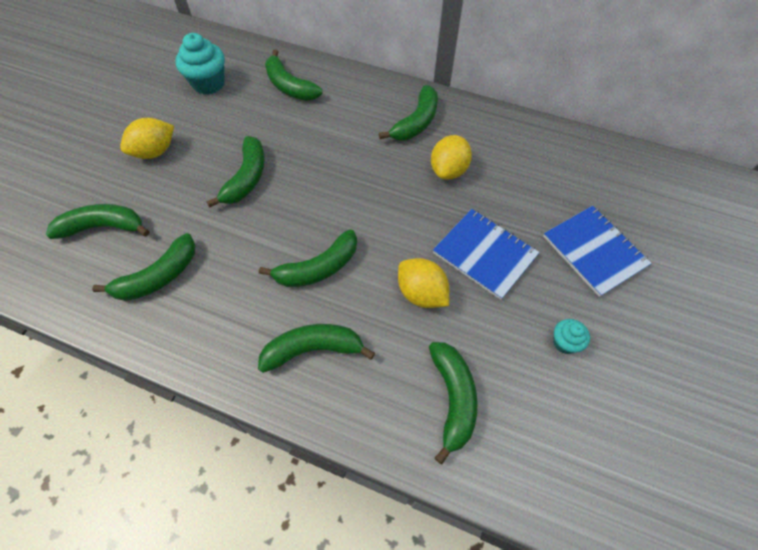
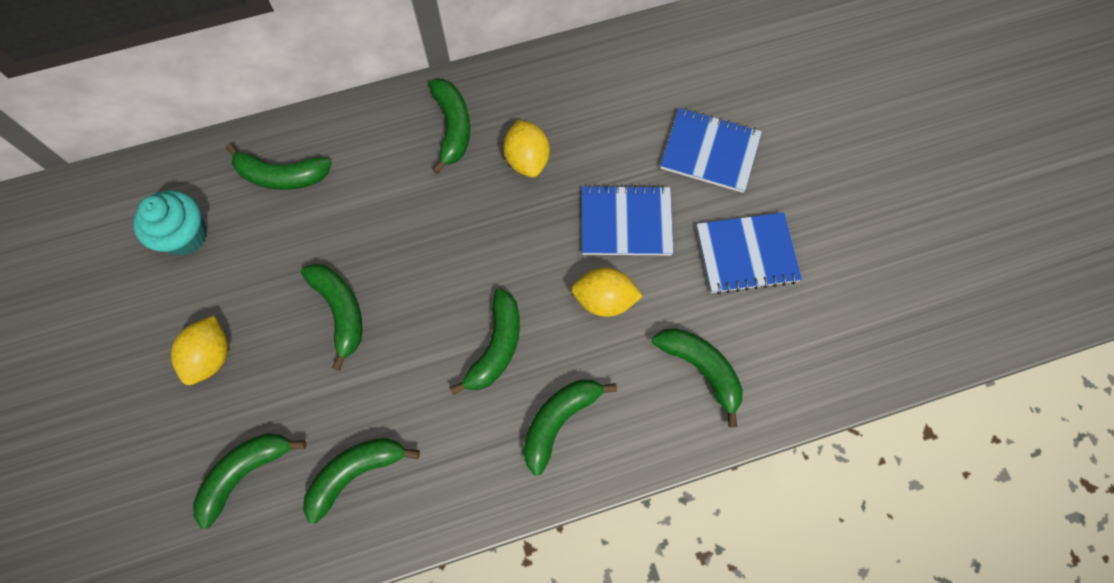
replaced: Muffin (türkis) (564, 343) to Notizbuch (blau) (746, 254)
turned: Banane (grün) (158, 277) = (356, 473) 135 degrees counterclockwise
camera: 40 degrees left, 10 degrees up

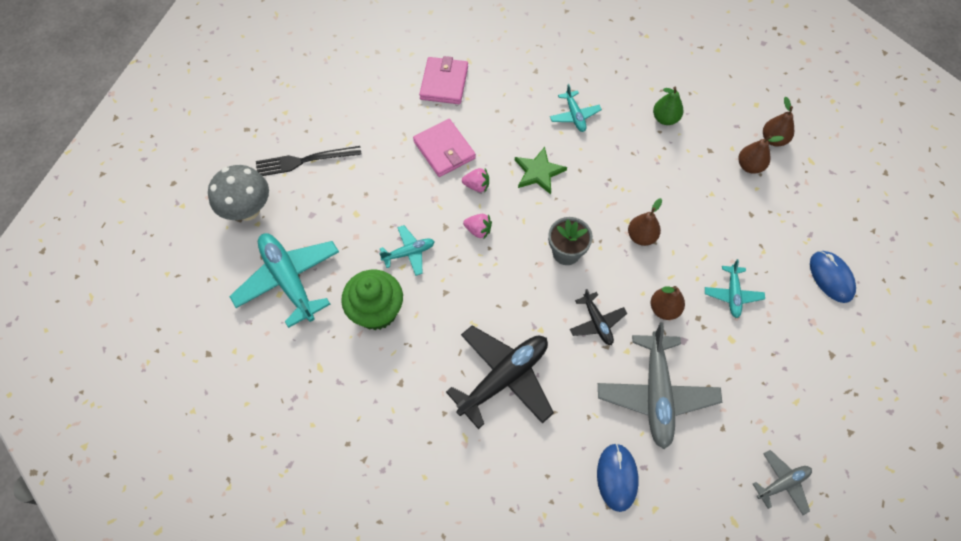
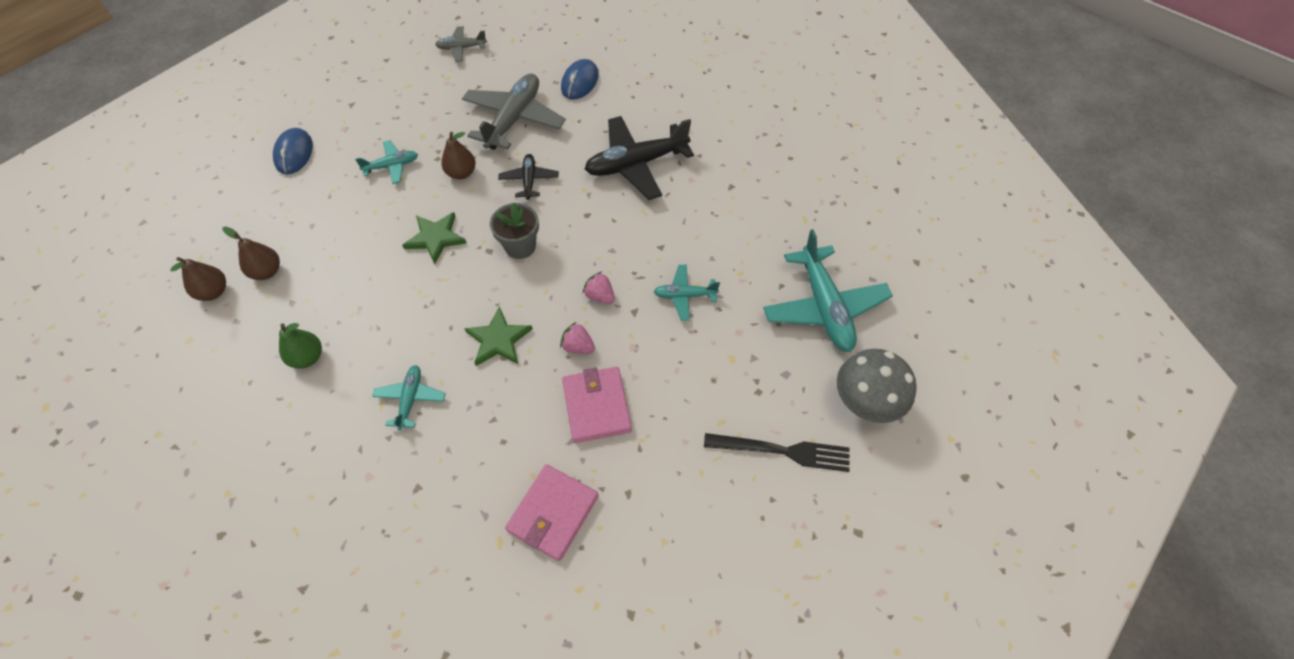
removed: Muffin (grün) (376, 311)
replaced: Birne (braun) (641, 236) to Stern (grün) (435, 238)
turned: Flugzeug (türkis) (732, 294) = (392, 166) 45 degrees clockwise
camera: 160 degrees left, 5 degrees down

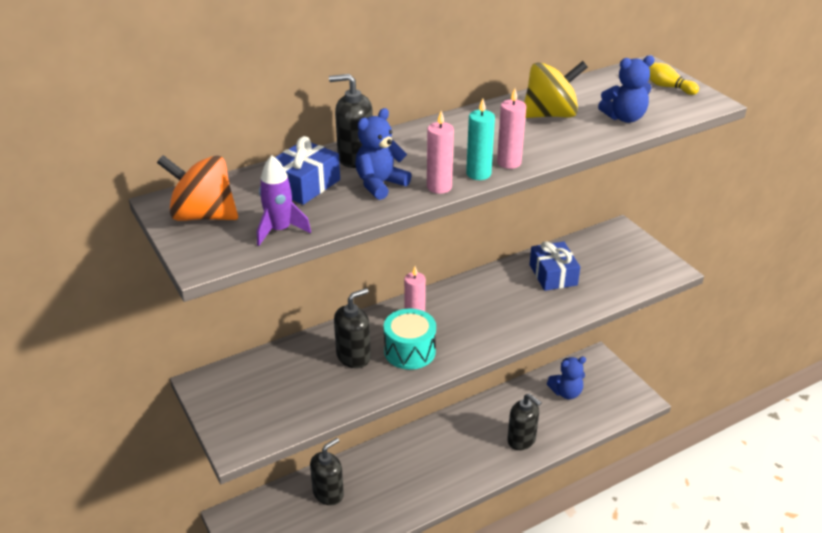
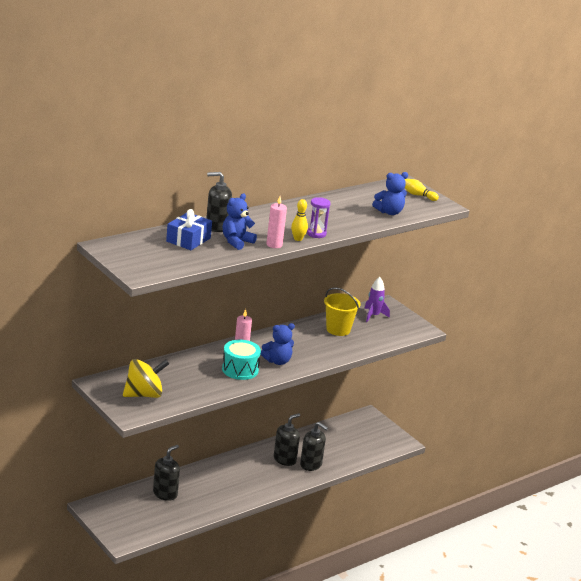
removed: Kreisel (orange) (203, 215)
moved: Rakete (lila) (279, 230) to (373, 316); Seifenspender (schwarz) (353, 356) to (285, 459); Kreisel (gelb) (550, 115) to (144, 394); Teddybär (blau) (566, 392) to (277, 361)
replaced: Kerze (türkis) (478, 174) to Bowlingkegel (gelb) (298, 239); Kerze (rosa) (509, 162) to Sanduhr (lila) (316, 234); Geschenk (blau) (553, 275) to Eimer (gelb) (338, 329)
camera: 10 degrees left, 10 degrees down

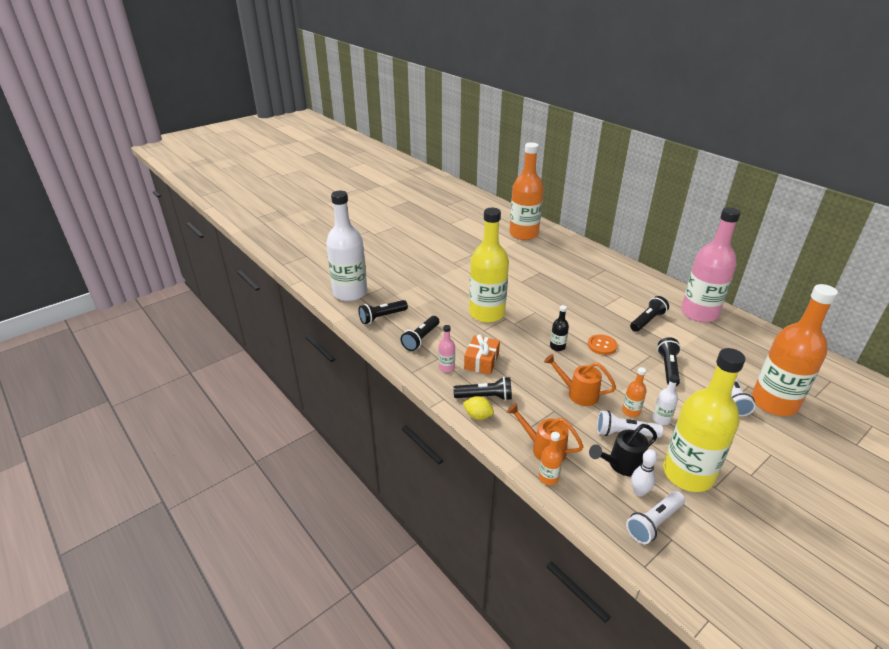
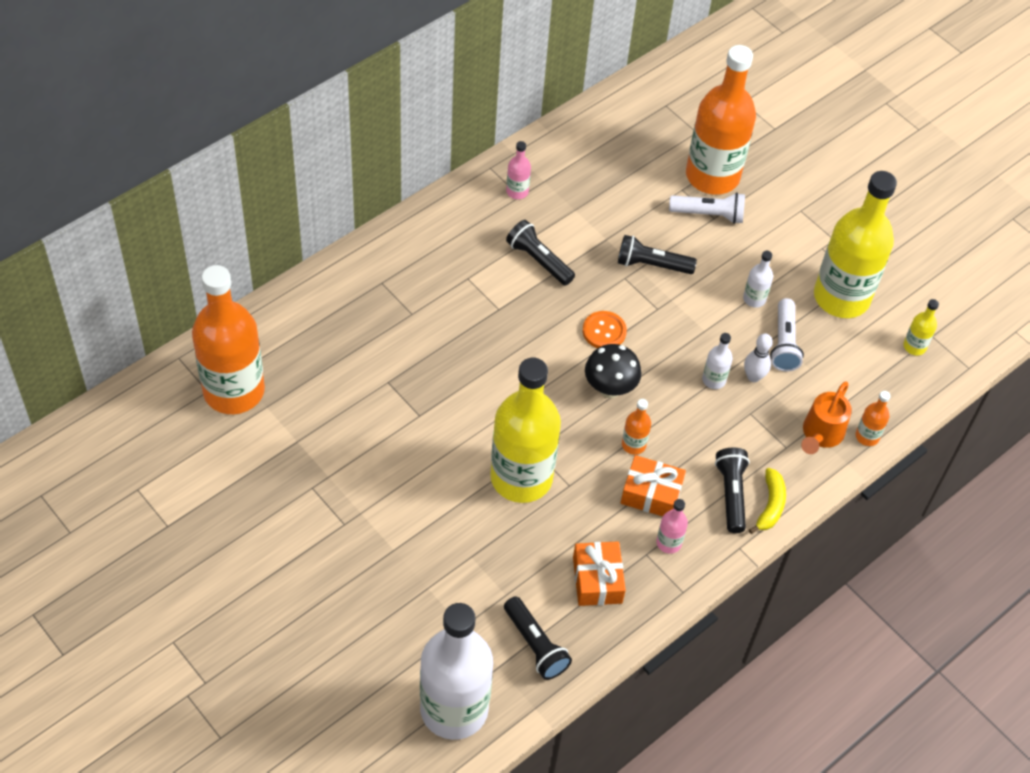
removed: Gießkanne (schwarz) (621, 464)
moved: Flasche (orange) (631, 411) to (633, 444); Bowlingkegel (weiß) (639, 492) to (753, 377)
replaced: Taschenlampe (schwarz) (421, 339) to Geschenk (orange) (597, 580); Zitrone (gelb) (478, 416) to Banane (gelb) (770, 505); Gießkanne (orange) (578, 393) to Flasche (weiß) (714, 380); Flasche (schwarz) (557, 347) to Pilz (schwarz) (610, 388); Taschenlampe (weiß) (654, 523) to Flasche (gelb) (914, 346)
resized: Flasche (rosa) (699, 313) = (517, 191) x0.40
camera: 95 degrees left, 20 degrees up

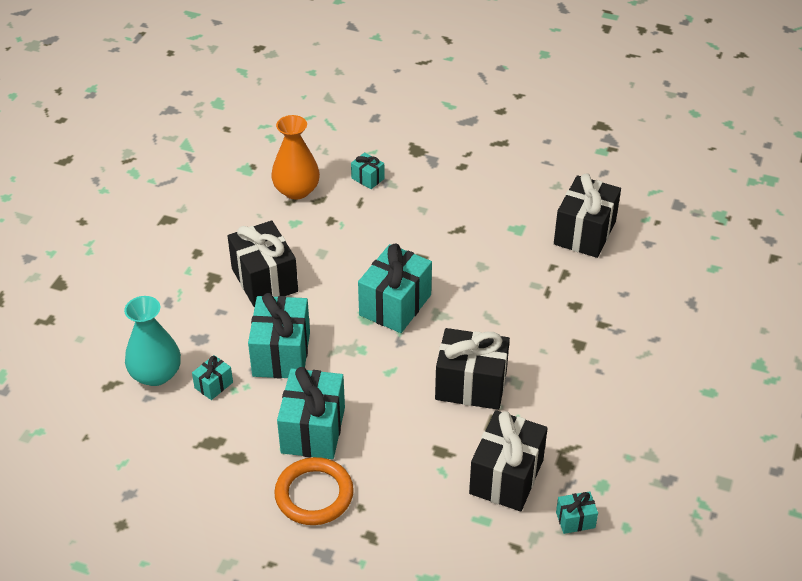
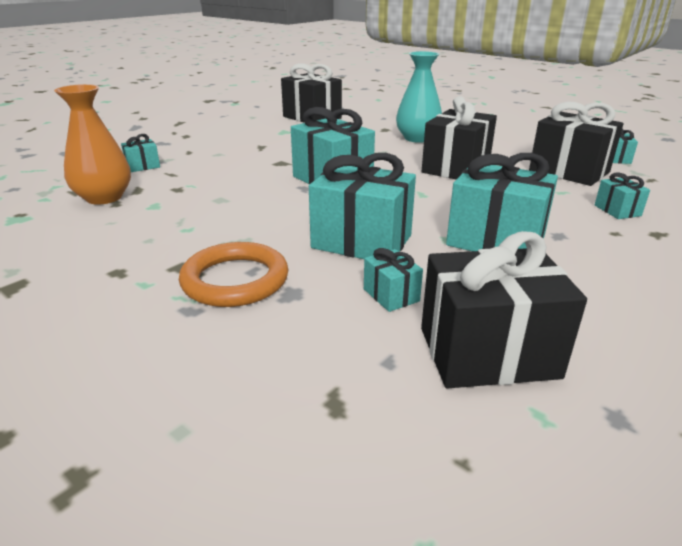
added: Geschenk (türkis) (617, 210)
moved: Vase (türkis) (156, 374) to (417, 138); Geschenk (schwarz) (264, 280) to (488, 352); Ring (orange) (314, 494) to (235, 280)
camera: 70 degrees left, 15 degrees down

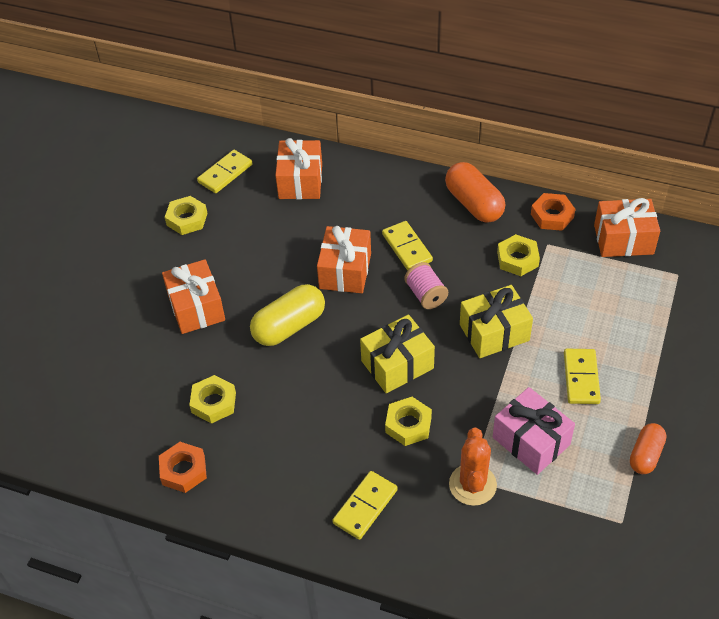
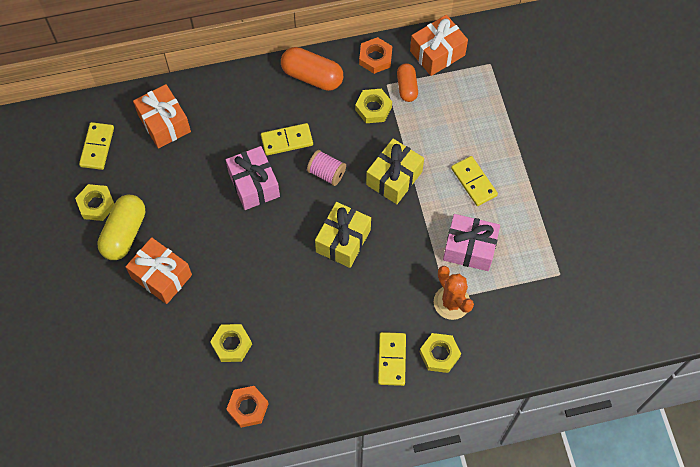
moved: Kapsel (gelb) (289, 326) to (124, 233); Sechskantmutter (gelb) (408, 425) to (439, 354); Kapsel (orange) (645, 455) to (407, 87)
recoloured: Geschenk (orange) (345, 271) to Geschenk (rosa) (254, 184)
turned: Dominostein (gelb) (407, 248) = (287, 140) 45 degrees counterclockwise
camera: 35 degrees left, 15 degrees up

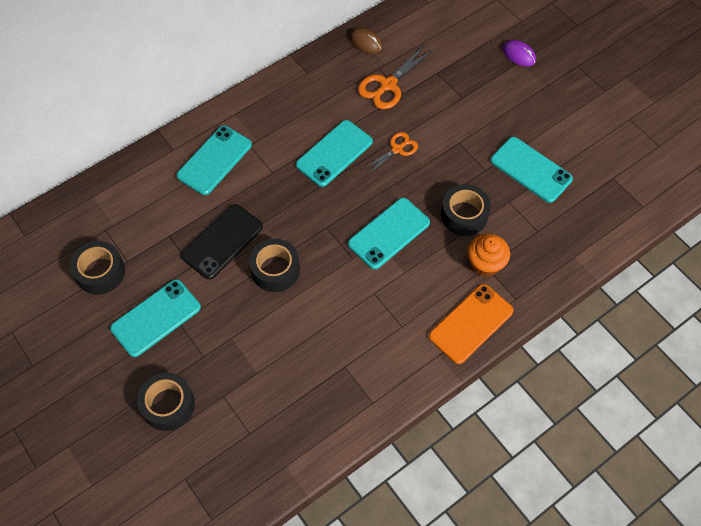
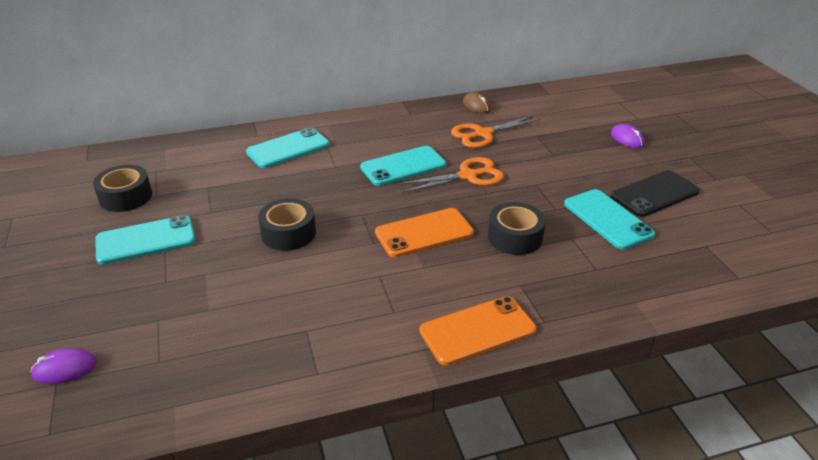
removed: Klebeband (schwarz) (168, 405); Muffin (orange) (485, 264)
added: Computermaus (lila) (65, 369)
moved: Handy (schwarz) (222, 241) to (654, 194)
recoloured: Handy (türkis) (389, 233) to Handy (orange) (424, 233)
resized: Schere (orange) (397, 149) = (468, 176) x1.58
camera: 20 degrees right, 25 degrees down

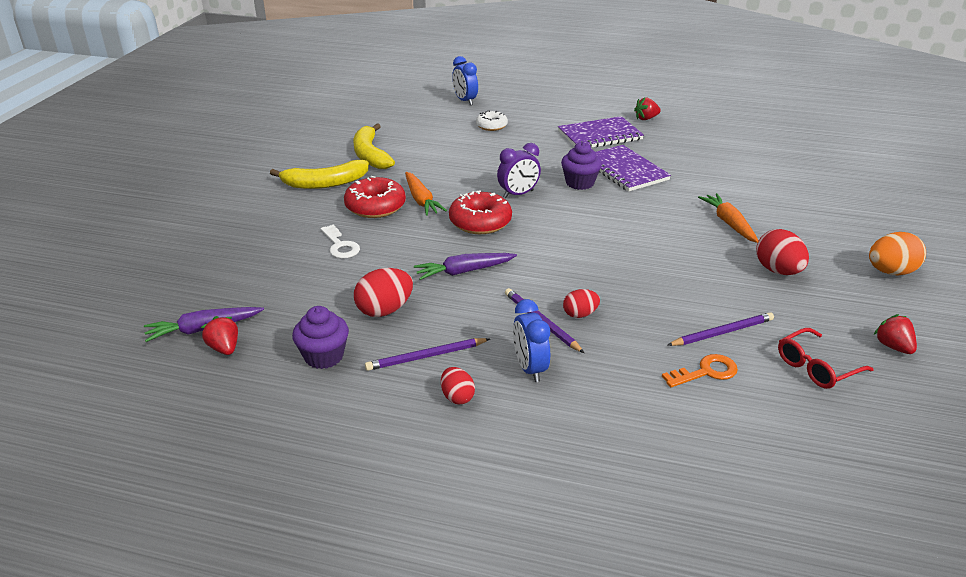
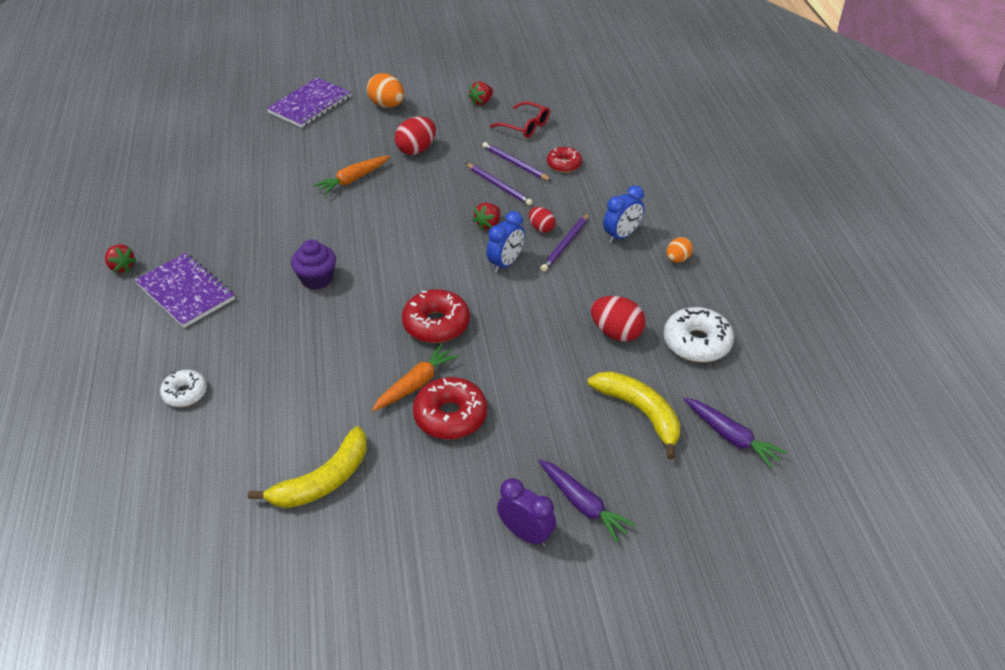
removed: Schlüssel (weiß) (340, 246)
moved: Erdbeere (rot) (224, 348) to (488, 224); Banane (gelb) (325, 183) to (640, 412); Bleistift (lila) (426, 357) to (499, 186); Karotte (lila) (464, 271) to (583, 505); Wecker (blau) (465, 101) to (505, 263); Wecker (lila) (518, 194) to (525, 534); Notizbuch (lila) (625, 170) to (310, 105)
replaced: Muffin (lila) (324, 356) to Donut (weiß) (696, 343); Schlüssel (orange) (706, 372) to Donut (rot) (564, 164)
recoloured: Ei (rot) (457, 397) to Ei (orange) (677, 259)
camera: 115 degrees left, 10 degrees up

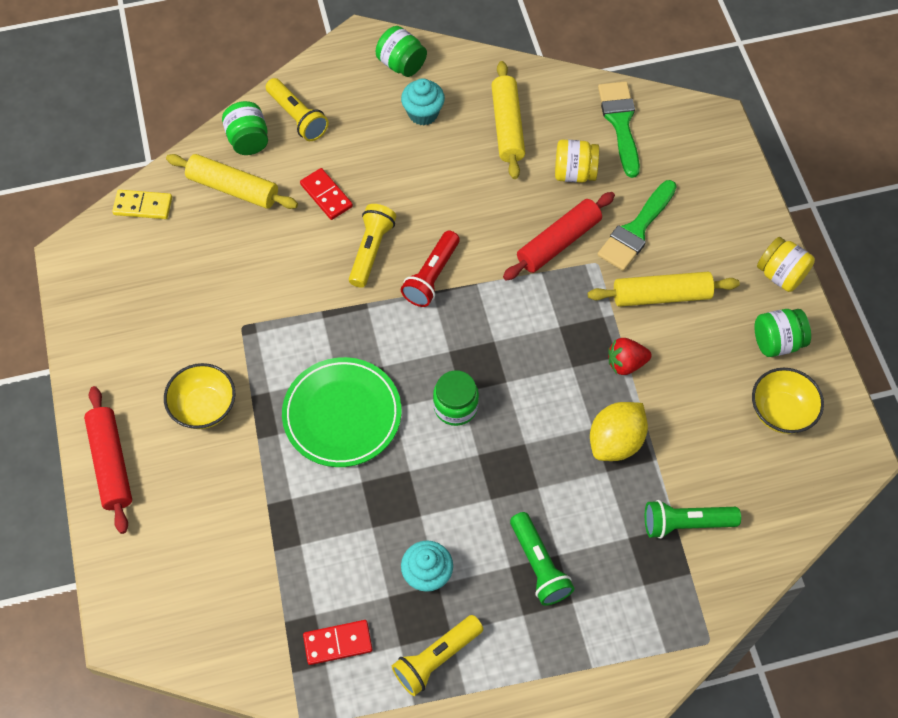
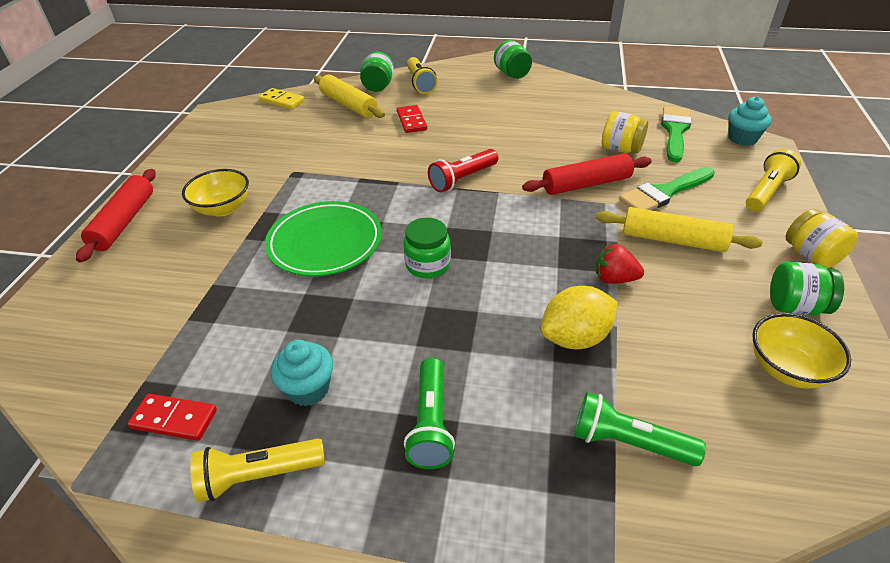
removed: Nudelholz (gelb) (507, 126)
moved: Taschenlampe (gelb) (371, 250) to (766, 192); Muffin (türkis) (423, 113) to (742, 138)
camera: 25 degrees right, 20 degrees down

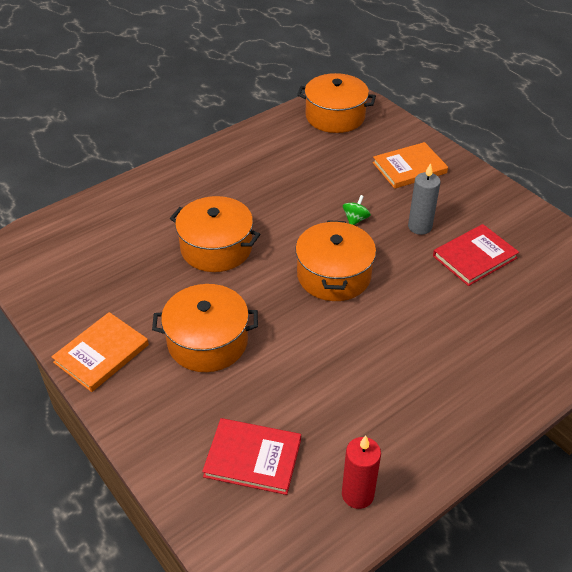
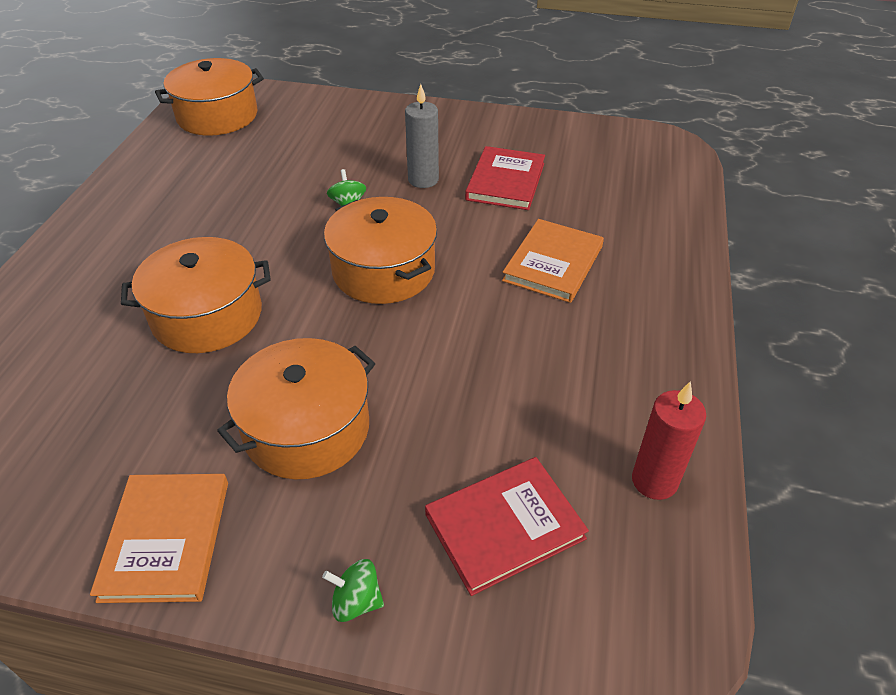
added: Kreisel (grün) (356, 601)
moved: Buch (orange) (409, 168) to (553, 263)
camera: 40 degrees left, 0 degrees up

